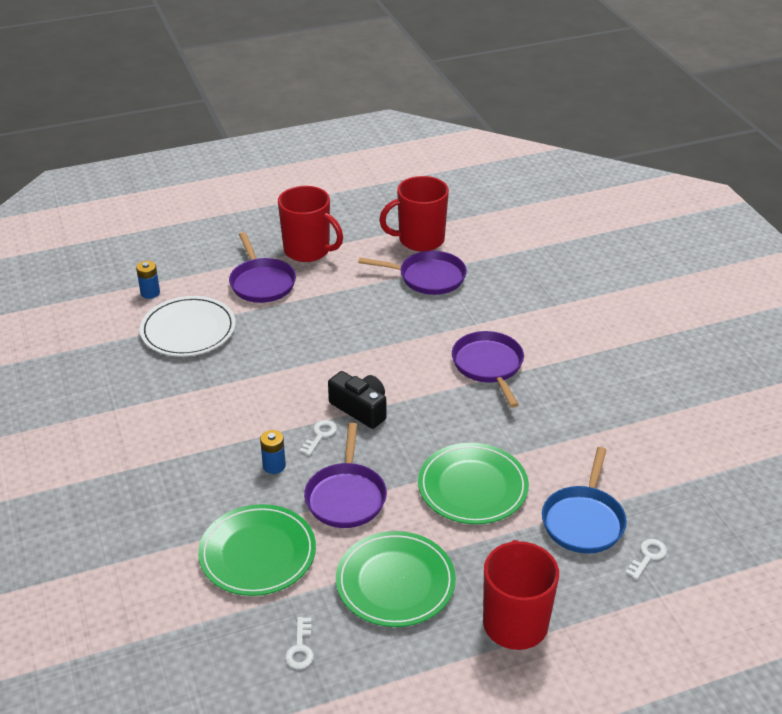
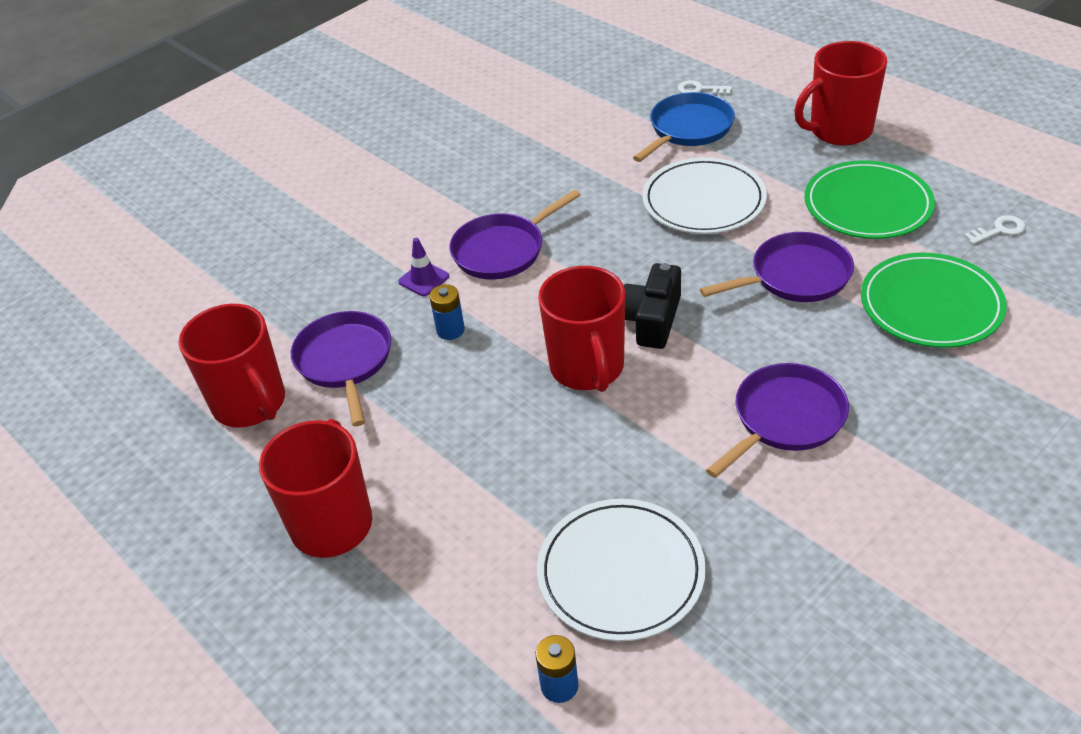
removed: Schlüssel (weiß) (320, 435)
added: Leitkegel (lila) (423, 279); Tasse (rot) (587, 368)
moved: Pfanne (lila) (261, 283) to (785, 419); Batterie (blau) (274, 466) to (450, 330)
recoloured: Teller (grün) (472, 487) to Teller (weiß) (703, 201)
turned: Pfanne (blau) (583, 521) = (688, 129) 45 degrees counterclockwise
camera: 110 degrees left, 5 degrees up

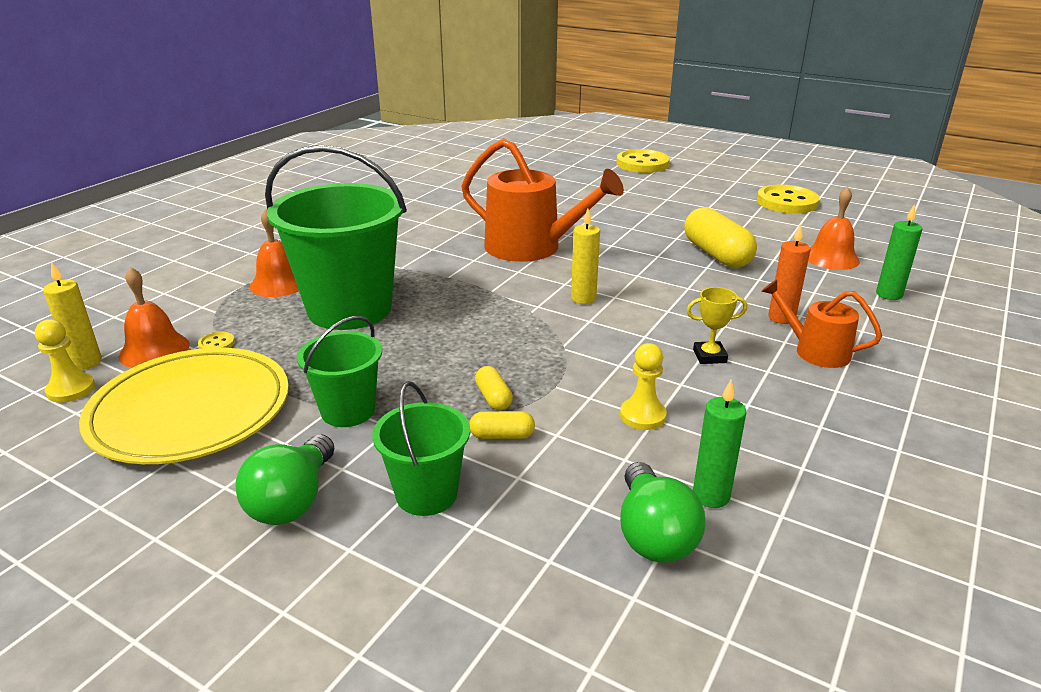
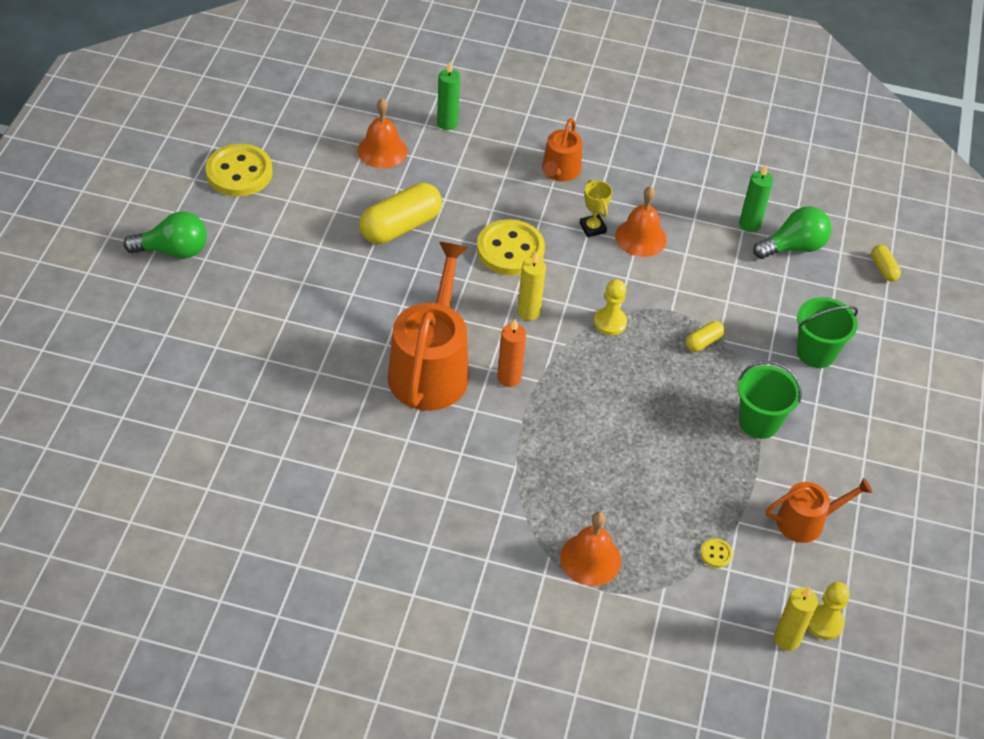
removed: Eimer (grün) (349, 309)
moved: Glocke (orange) (154, 350) to (640, 237); Glühbirne (grün) (292, 500) to (173, 251); Kapsel (gelb) (502, 436) to (883, 269); Knopf (gelb) (642, 164) to (510, 250); Bauer (gelb) (642, 416) to (610, 322); Kerze (orange) (781, 318) to (509, 378)
replaced: Teller (gelb) (190, 410) to Gießkanne (orange) (806, 521)
camera: 110 degrees left, 20 degrees up

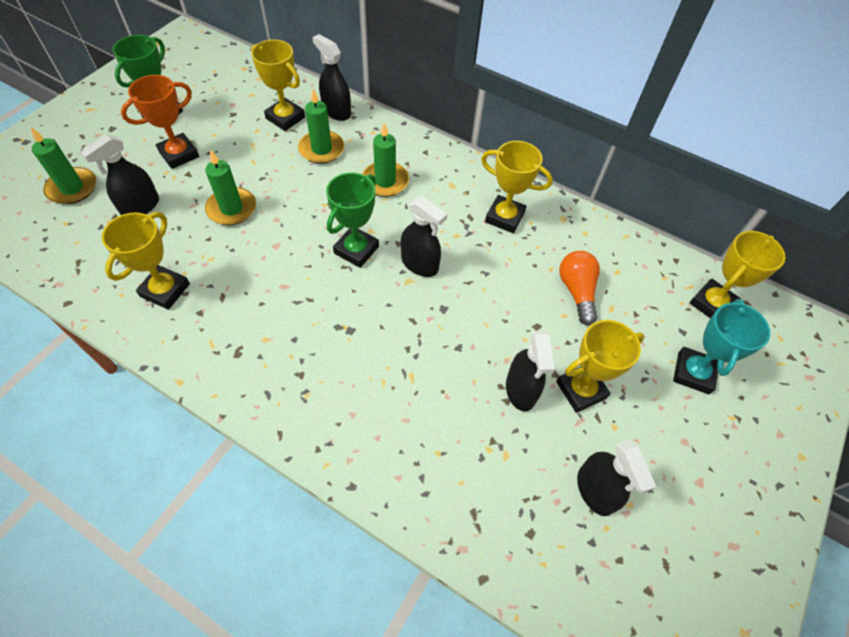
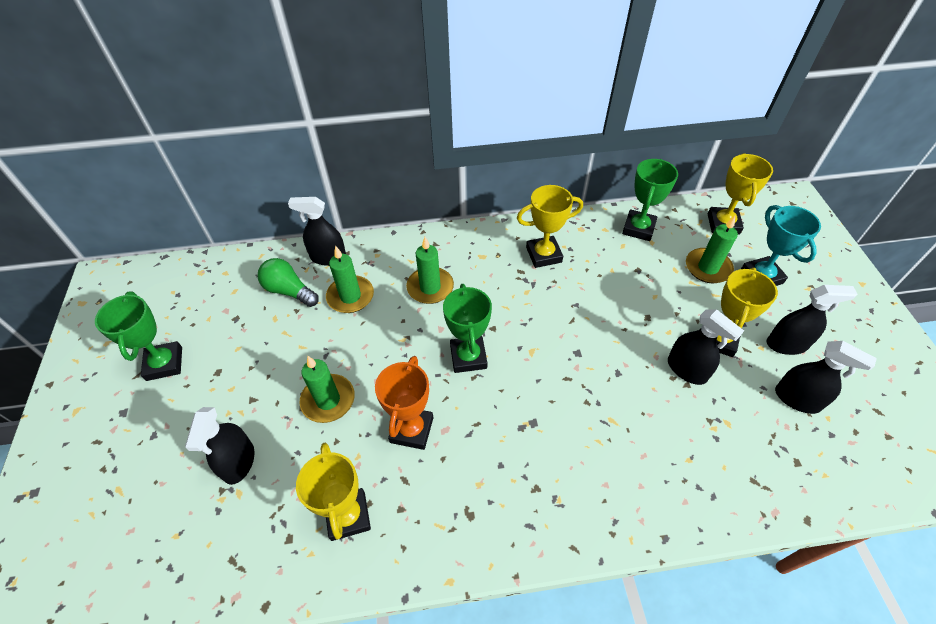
removed: Glühbirne (orange) (577, 291)
added: Pokal (grün) (638, 228)
moved: Kerze (grün) (72, 188) to (708, 268); Pokal (orange) (179, 154) to (411, 430); Sprühflasche (schwarz) (420, 264) to (786, 344)
replaced: Pokal (gelb) (285, 118) to Glühbirne (grün) (289, 291)
camera: 35 degrees left, 5 degrees down

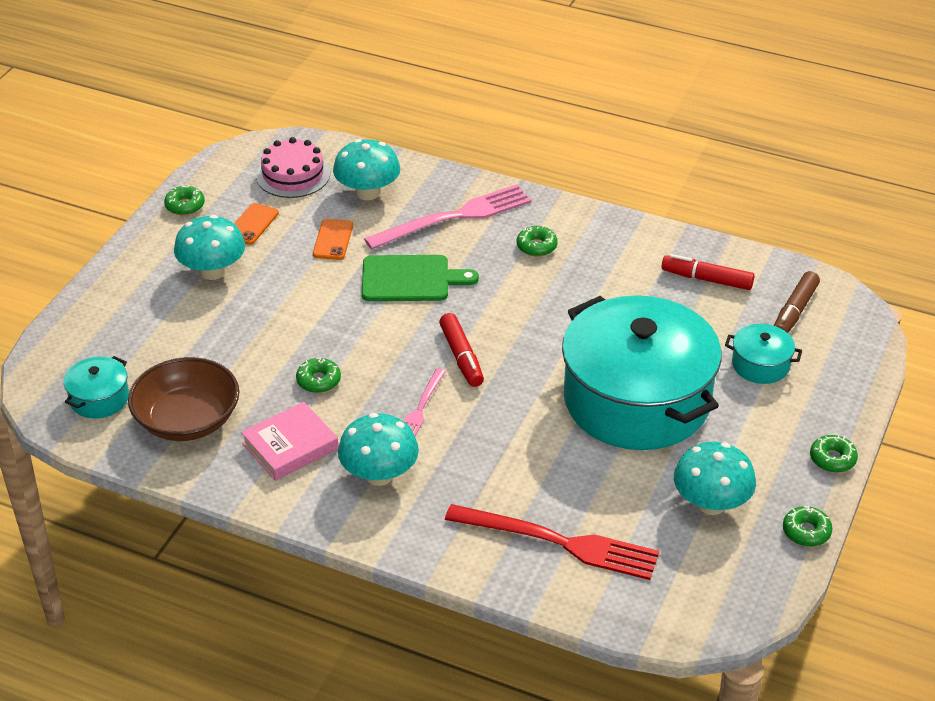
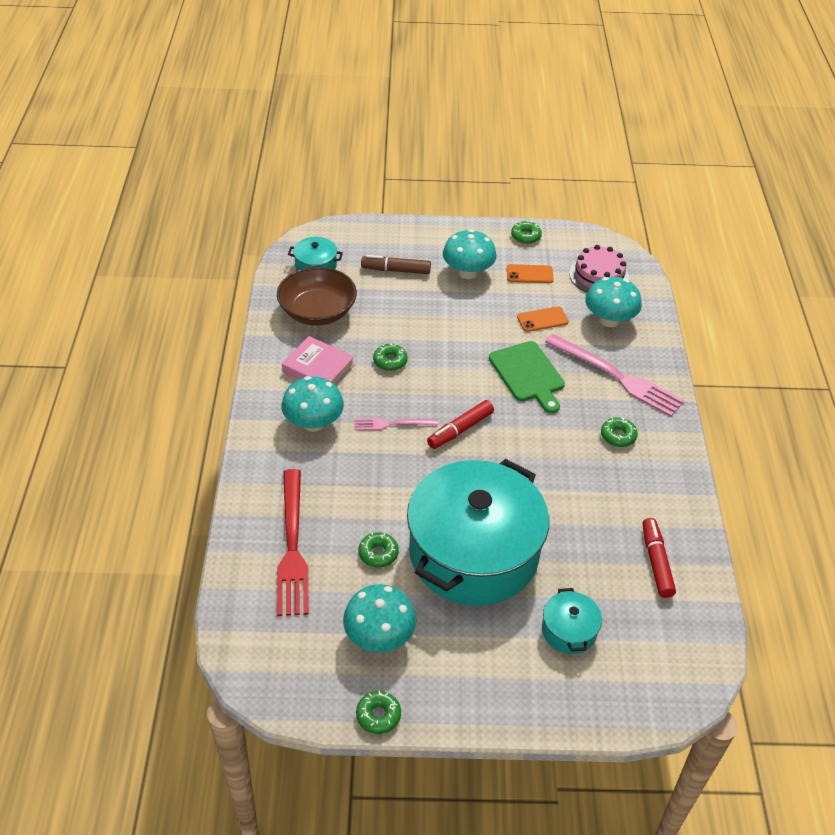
moved: Filzstift (braun) (794, 311) to (396, 270); Donut (grün) (832, 459) to (378, 553)
camera: 65 degrees right, 5 degrees up

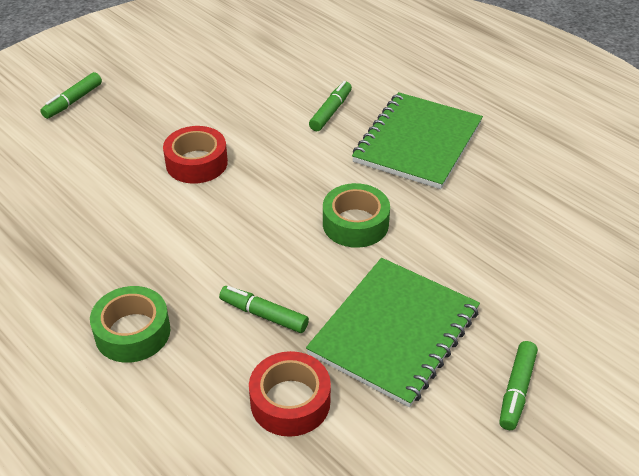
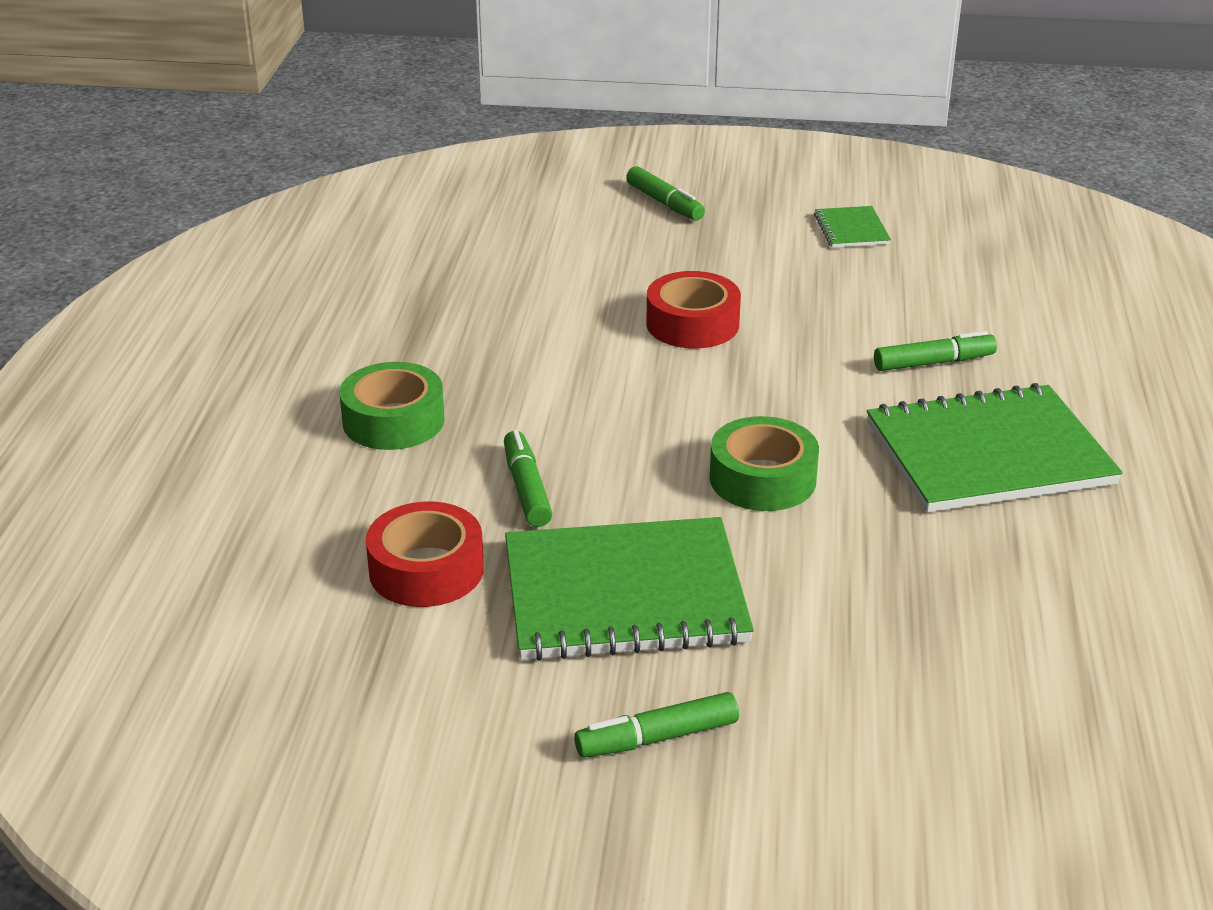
added: Notizbuch (grün) (851, 229)
turned: Filzstift (grün) (73, 101) = (665, 203) 120 degrees counterclockwise
camera: 50 degrees right, 10 degrees down

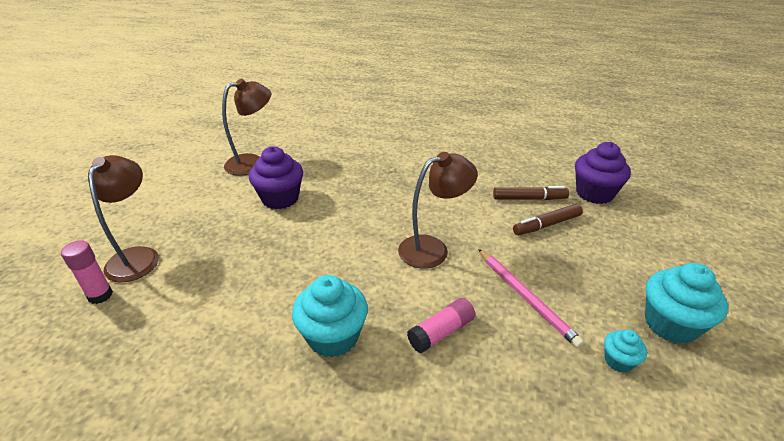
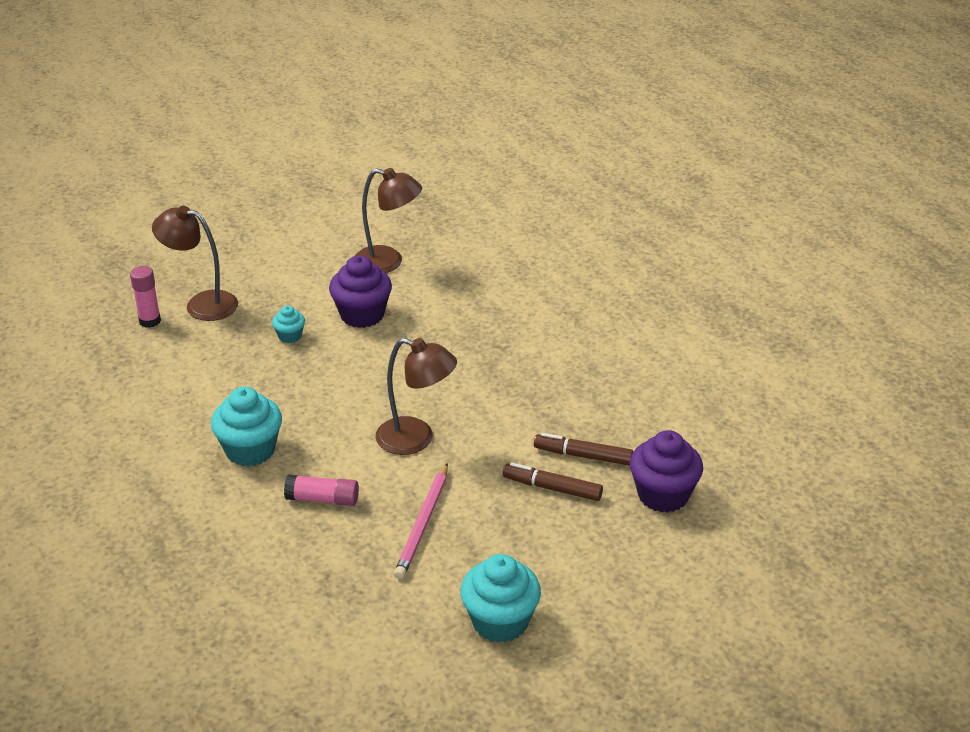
moved: Muffin (türkis) (618, 361) to (290, 336)
turned: Lampe (braun) (137, 256) = (202, 304) 120 degrees counterclockwise; Filzstift (braun) (529, 198) = (583, 456) 150 degrees clockwise
camera: 45 degrees right, 0 degrees up

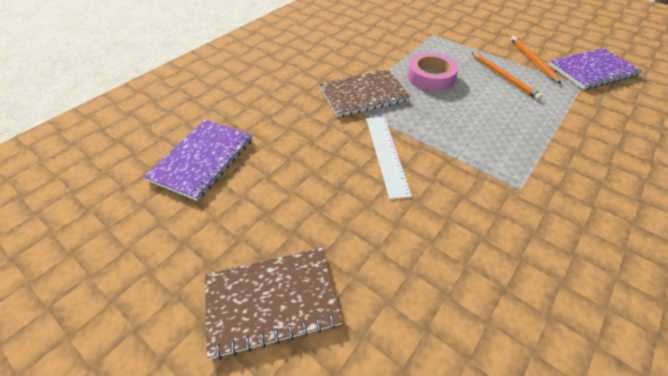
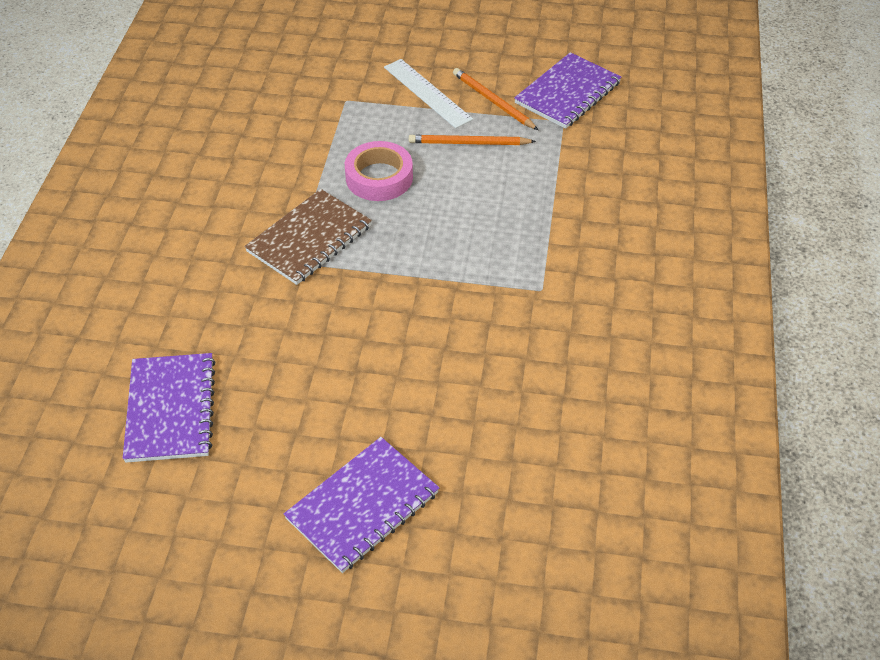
moved: Lineal (weiß) (387, 154) to (427, 93)
recoloured: Notizbuch (braun) (272, 300) to Notizbuch (lila) (362, 506)
turned: Bleistift (orange) (503, 77) = (469, 143) 150 degrees clockwise
camera: 30 degrees left, 0 degrees up

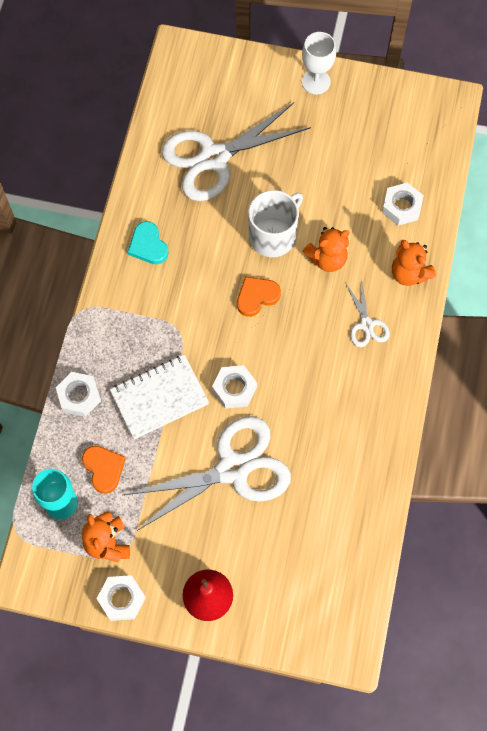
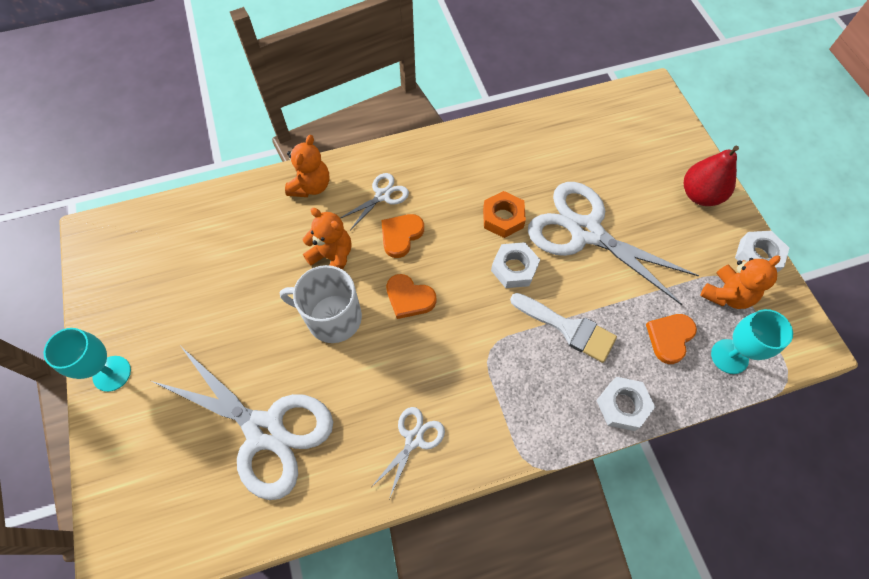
removed: Sechskantmutter (weiß) (401, 207)
added: Herz (orange) (401, 235); Sechskantmutter (orange) (503, 218)
replaced: Notizbuch (weiß) (159, 397) to Pinsel (weiß) (568, 328); Herz (türkis) (148, 245) to Schere (weiß) (414, 439)
recoloured: Kelch (weiß) (316, 82) to Kelch (türkis) (112, 373)
camera: 120 degrees left, 5 degrees down

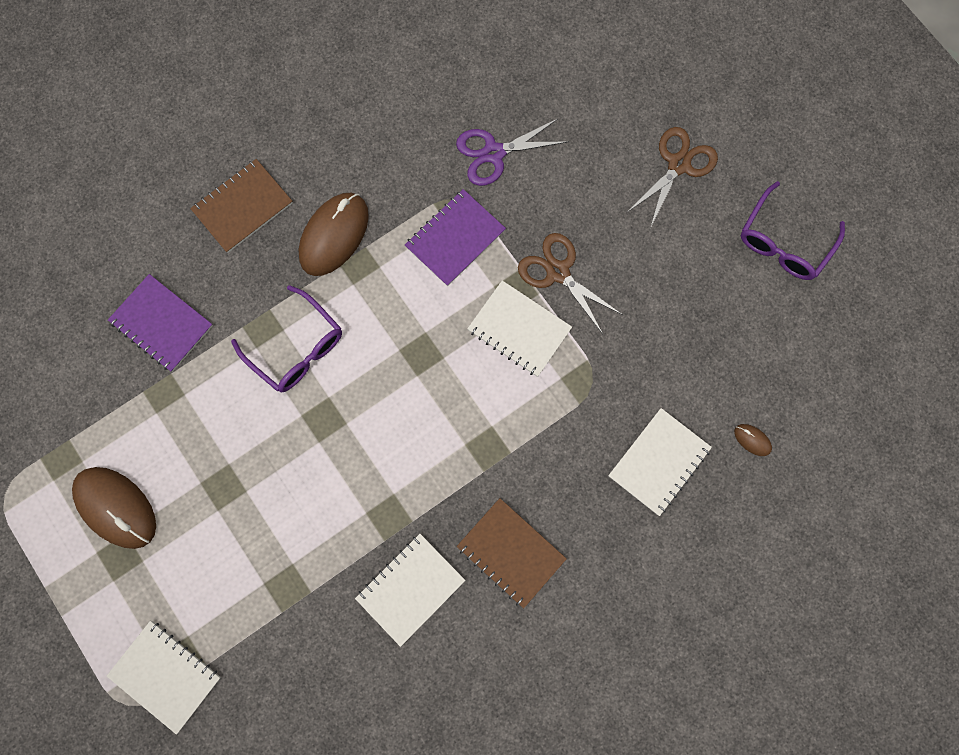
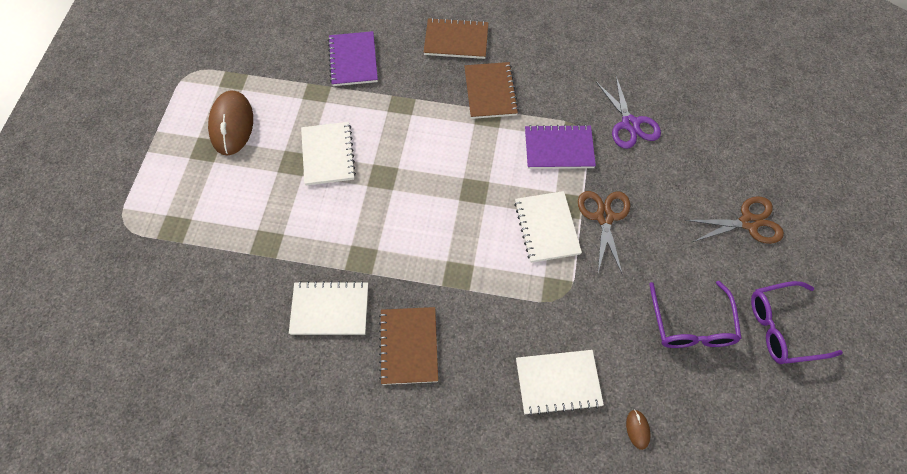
moved: Notizbuch (weiß) (166, 675) to (328, 154); Brille (lila) (297, 348) to (692, 326)
replaced: Computermaus (braun) (334, 235) to Notizbuch (braun) (490, 92)
turned: Schere (lila) (494, 153) = (630, 124) 135 degrees counterclockwise
camera: 45 degrees right, 15 degrees down

